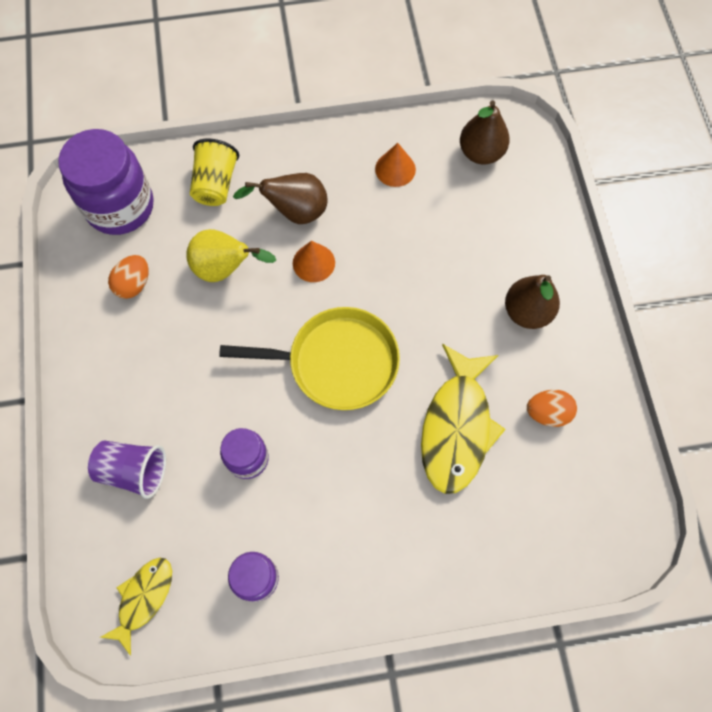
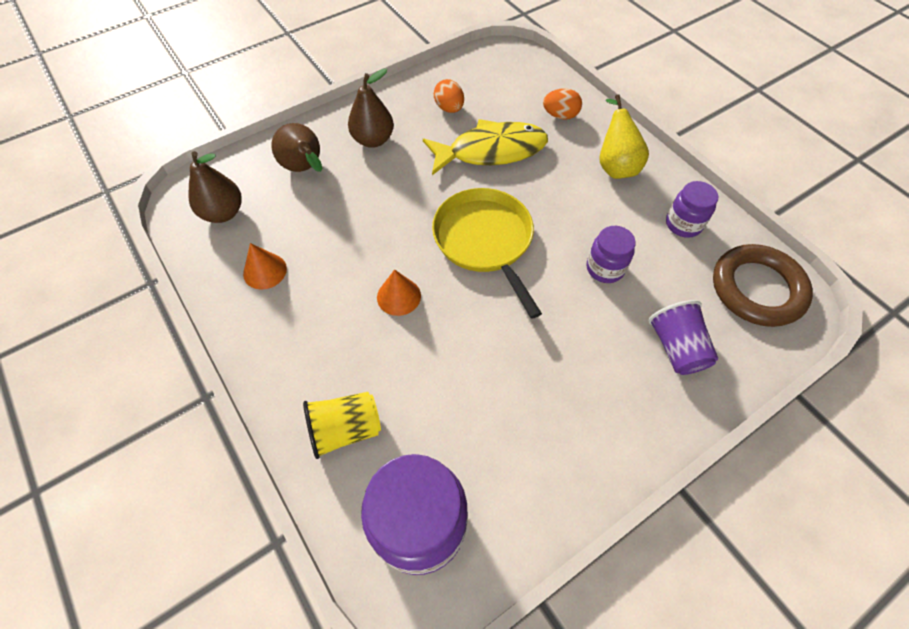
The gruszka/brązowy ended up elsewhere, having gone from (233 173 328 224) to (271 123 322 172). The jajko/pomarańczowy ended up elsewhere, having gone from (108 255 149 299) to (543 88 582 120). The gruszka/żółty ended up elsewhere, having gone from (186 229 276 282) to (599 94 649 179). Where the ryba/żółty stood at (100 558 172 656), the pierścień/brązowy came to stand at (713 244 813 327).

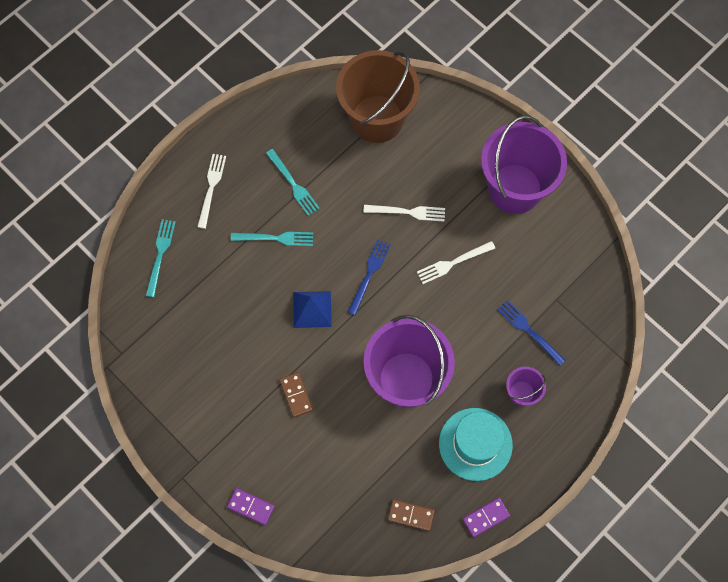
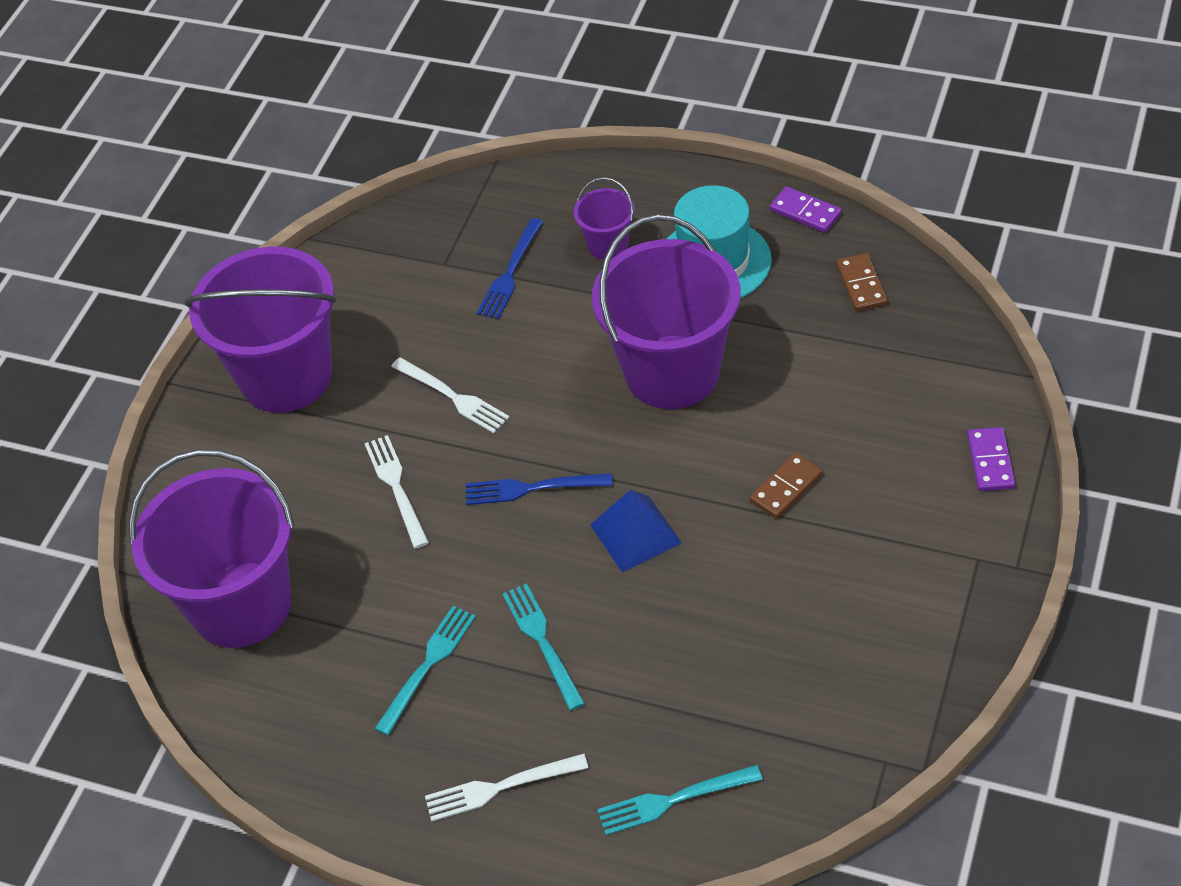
What was the wiadro/brązowy at (336 50 420 143) turned into the wiadro/fioletowy at (129 449 295 648).

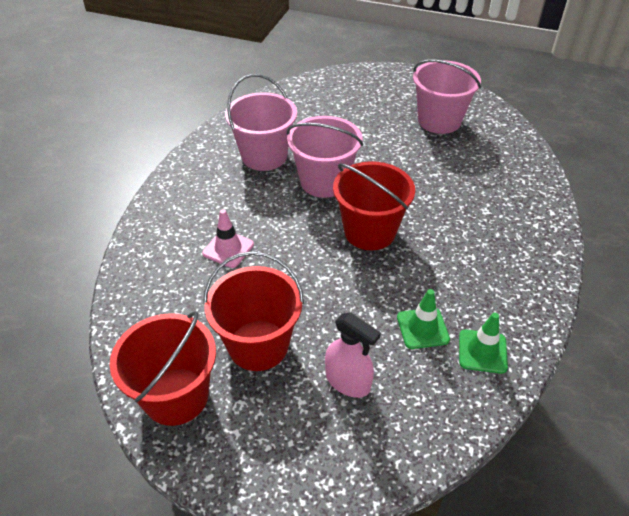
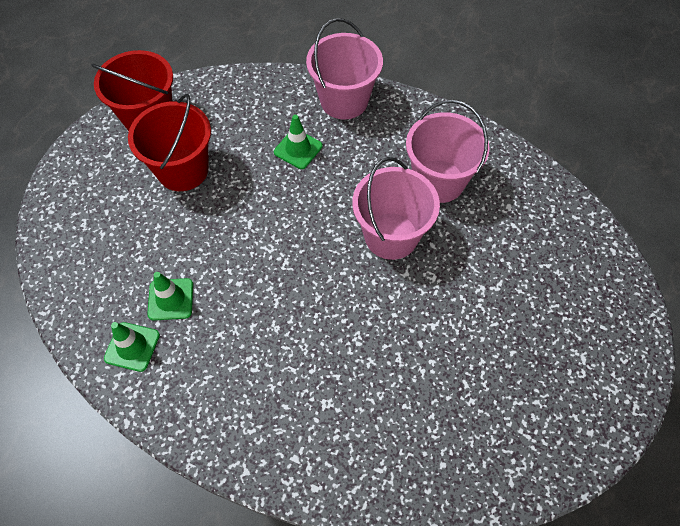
What was the pachołek/różowy at (202 209 254 268) turned into the pachołek/zielony at (274 115 323 169). The wiadro/różowy ended up elsewhere, having gone from (413 60 481 134) to (306 18 383 119). The second view lost the spryskiwacz/różowy at (325 312 381 398). The second view lost the wiadro/czerwony at (333 161 415 250).

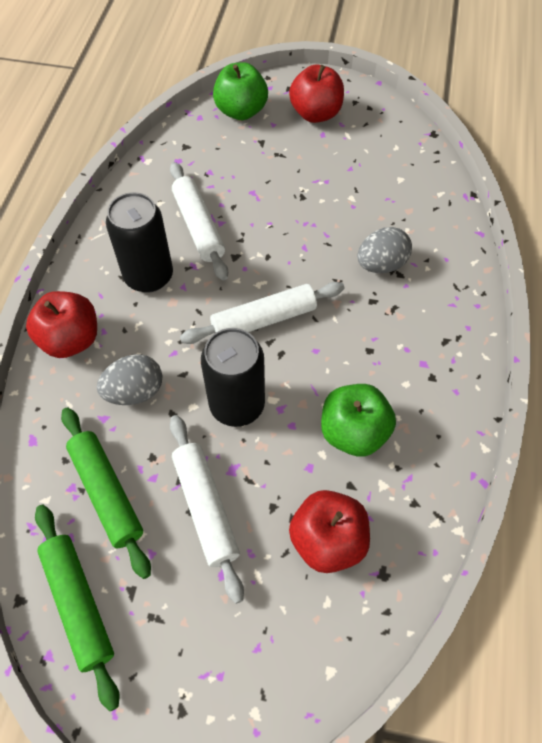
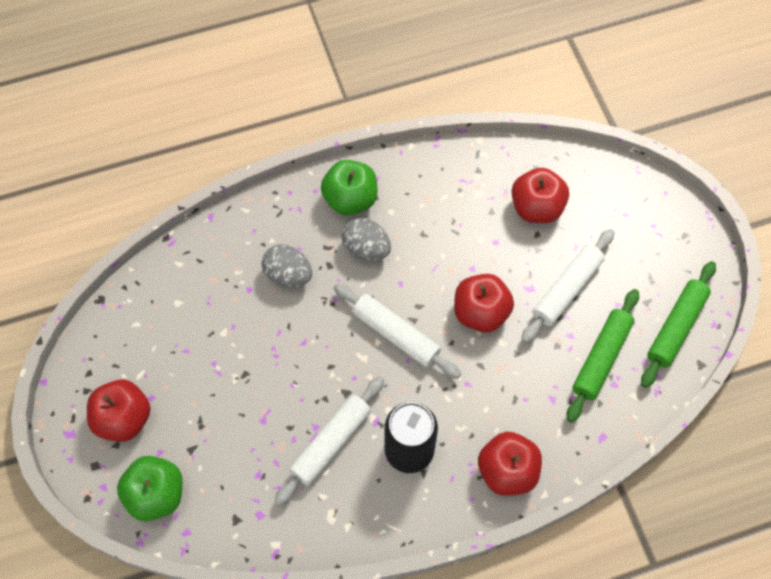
The jabłko/zielony ended up elsewhere, having gone from (321 384 396 457) to (321 160 378 216). The jajko/szary ended up elsewhere, having gone from (97 354 163 405) to (342 218 391 261). Where the puszka/czarny stood at (201 328 265 427), the jabłko/czerwony came to stand at (454 274 514 333).

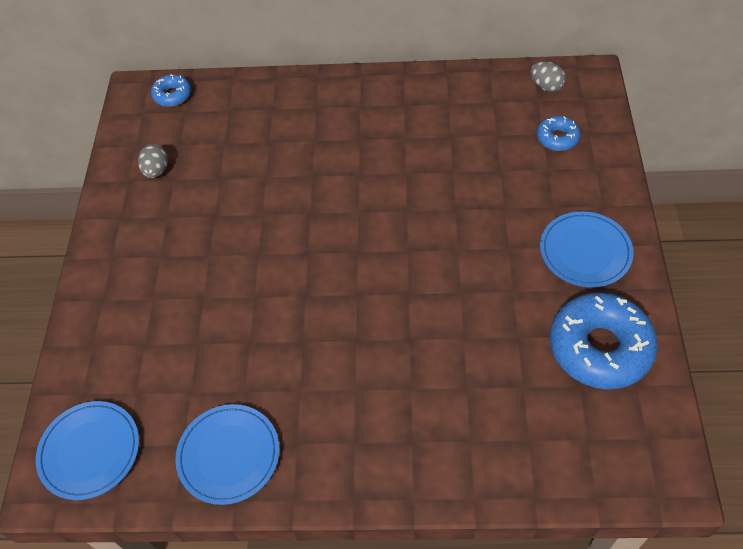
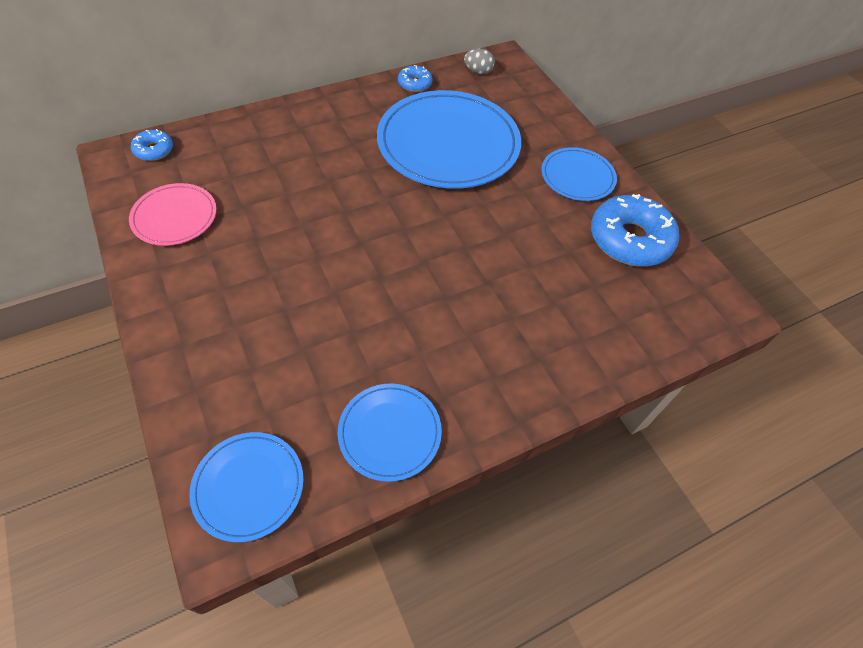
Where the jajko/szary stood at (138 144 168 178), the talerz/różowy came to stand at (129 183 217 246). The second view gained the talerz/niebieski at (377 90 521 189). The donut/niebieski ended up elsewhere, having gone from (537 116 581 151) to (398 65 432 92).

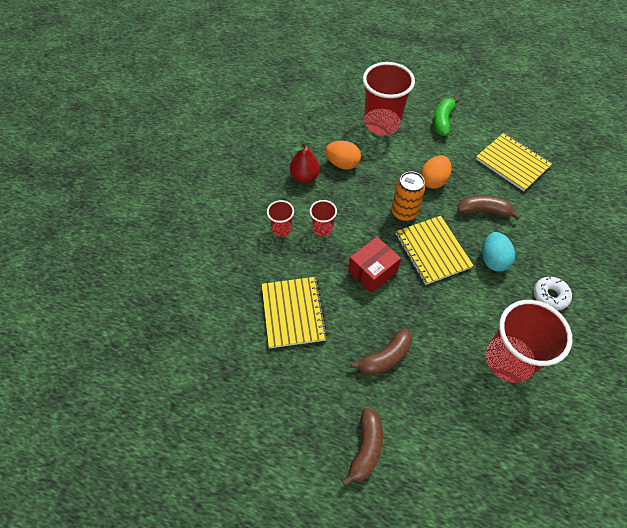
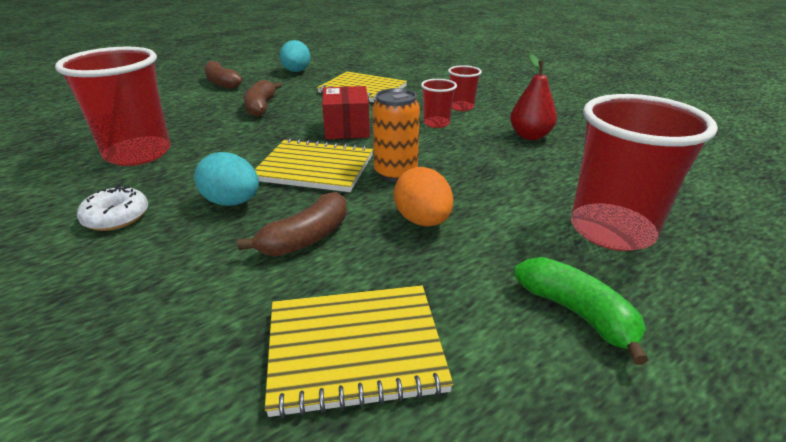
The second view gained the jajko/turkusowy at (280 40 310 72). The second view lost the jajko/pomarańczowy at (325 141 361 170).

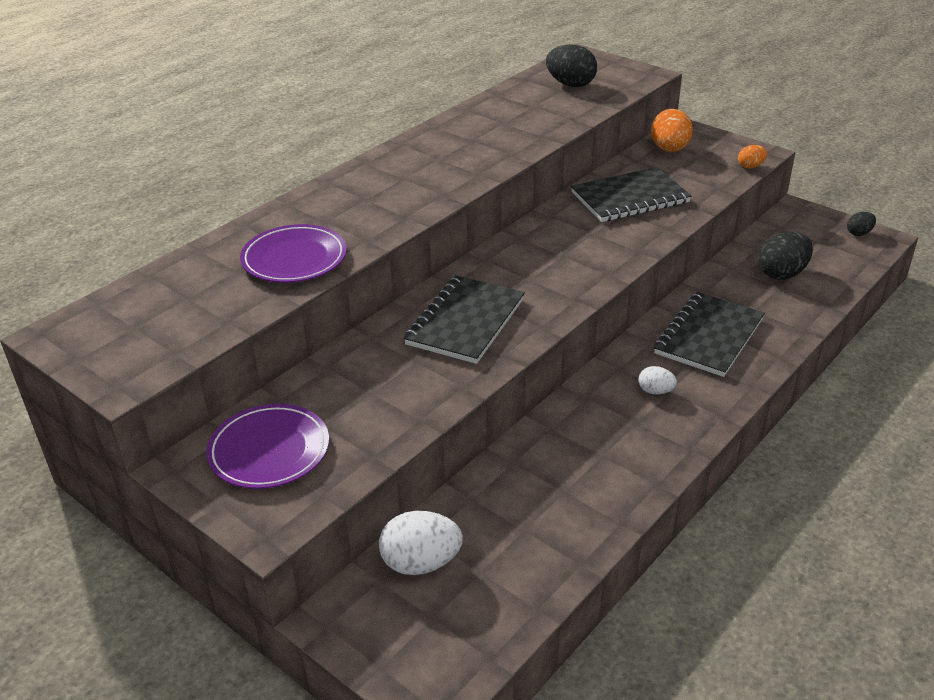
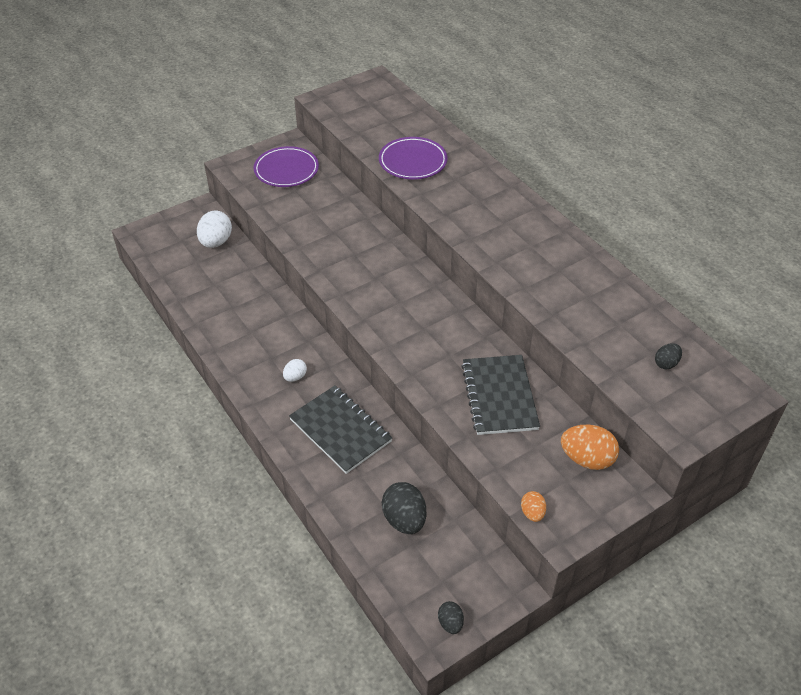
The size of the jajko/czarny at (546 44 597 87) changed by a factor of 0.55. The second view lost the zeszyt/czarny at (404 275 525 364).

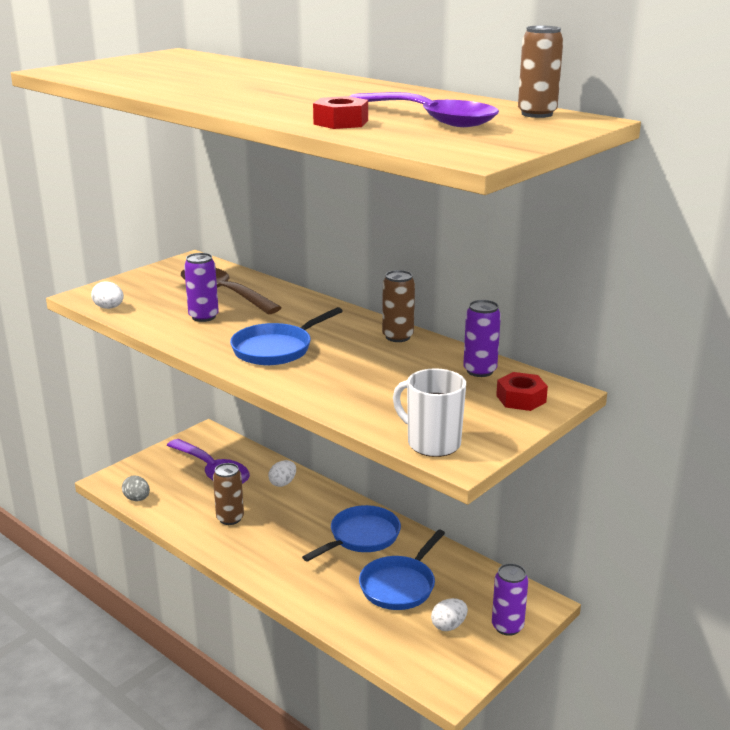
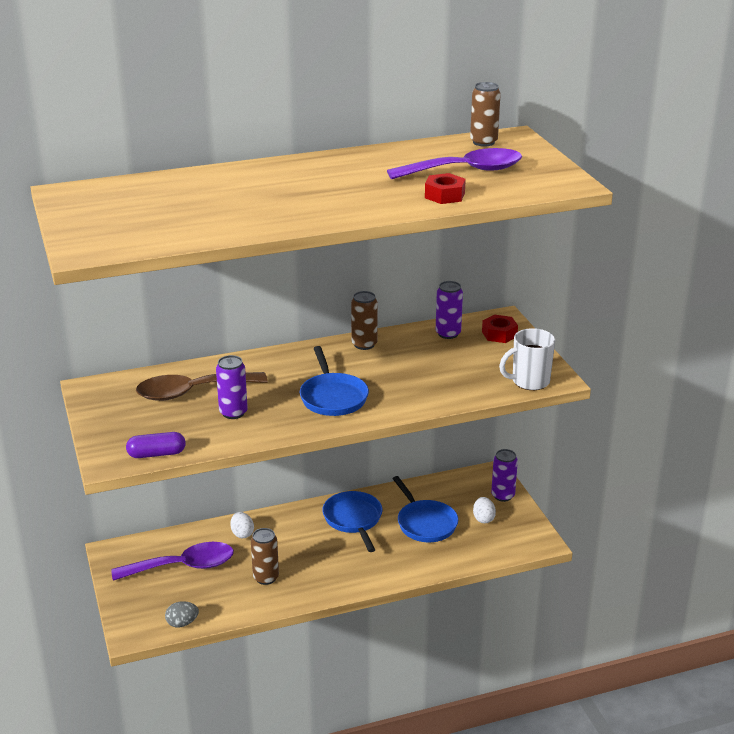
Where the jajko/biały stood at (91 281 124 309), the kapsułka/fioletowy came to stand at (126 432 186 458).

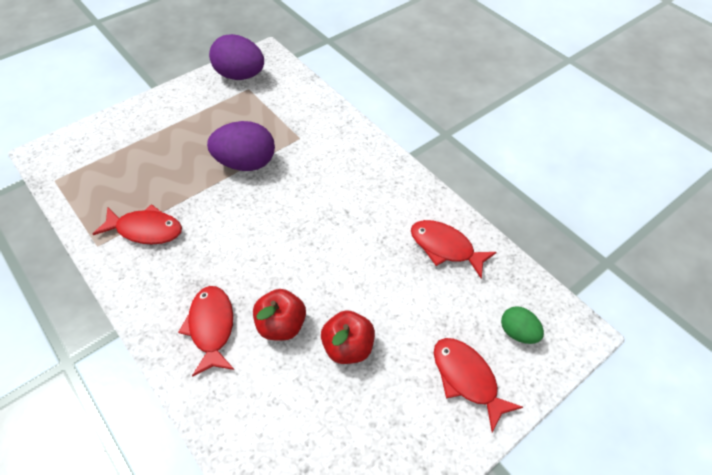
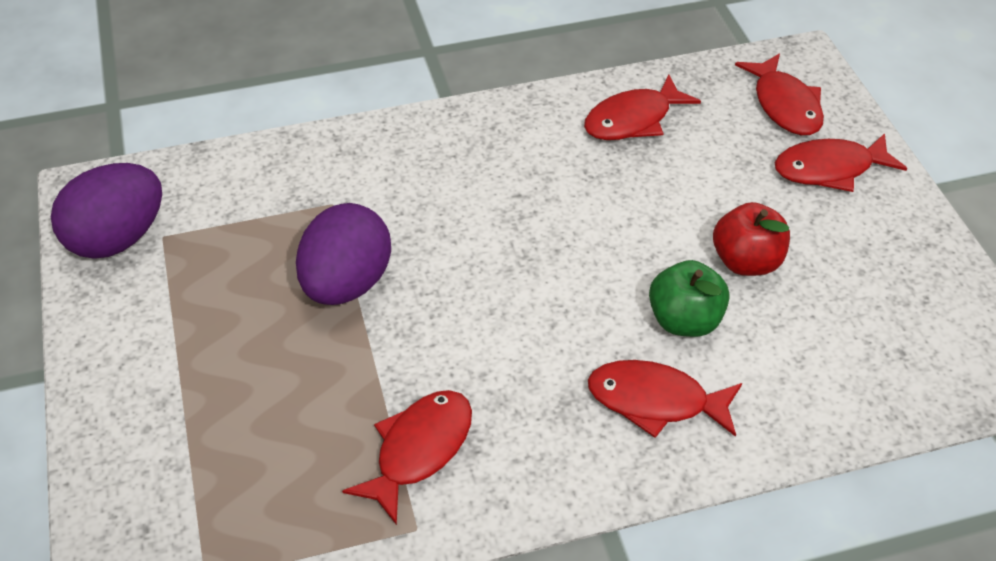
What was the jabłko/czerwony at (253 289 306 341) turned into the jabłko/zielony at (649 260 729 337). Where the jajko/zielony stood at (501 306 544 344), the ryba/czerwony came to stand at (735 53 824 135).

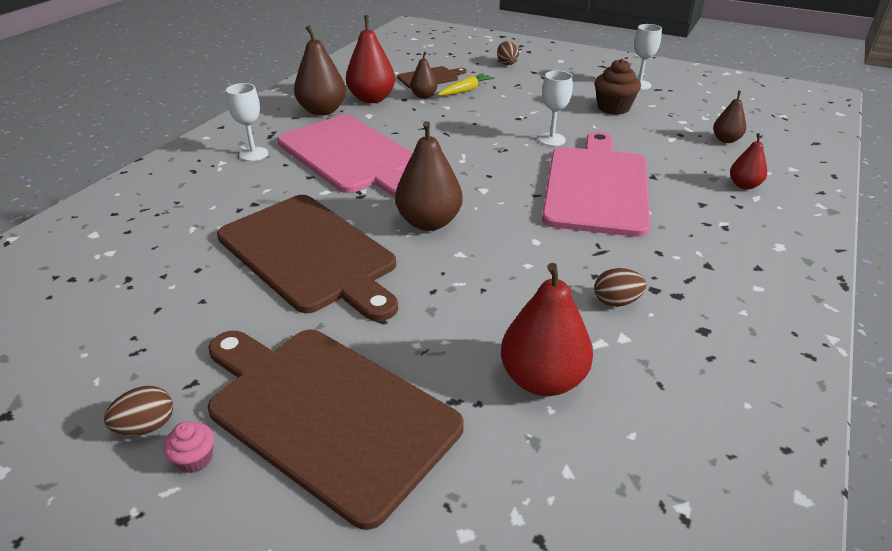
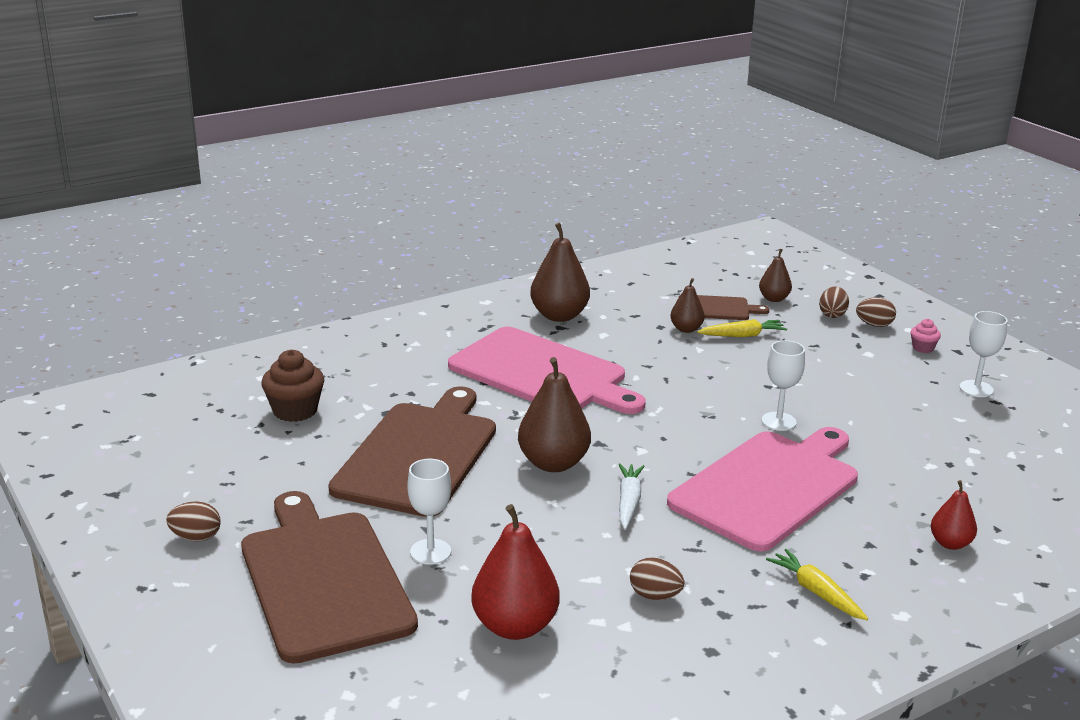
The muffinka/brązowy ended up elsewhere, having gone from (595 59 641 115) to (261 350 324 422). The deska do krojenia/brązowy at (217 195 398 321) ended up facing another way, 150 degrees counterclockwise from before. The kielich/biały ended up elsewhere, having gone from (226 83 268 161) to (408 459 451 565). The deska do krojenia/różowy at (277 115 413 198) ended up facing another way, 45 degrees counterclockwise from before. The second view gained the marchewka/biały at (618 463 645 530). The gruszka/brązowy ended up elsewhere, having gone from (713 91 746 143) to (759 249 792 302). The second view gained the marchewka/żółty at (766 549 868 620). The second view gained the jajko/brązowy at (856 298 896 327). The muffinka/różowy ended up elsewhere, having gone from (163 421 214 473) to (911 319 941 353). The second view lost the gruszka/czerwony at (346 15 395 103).

